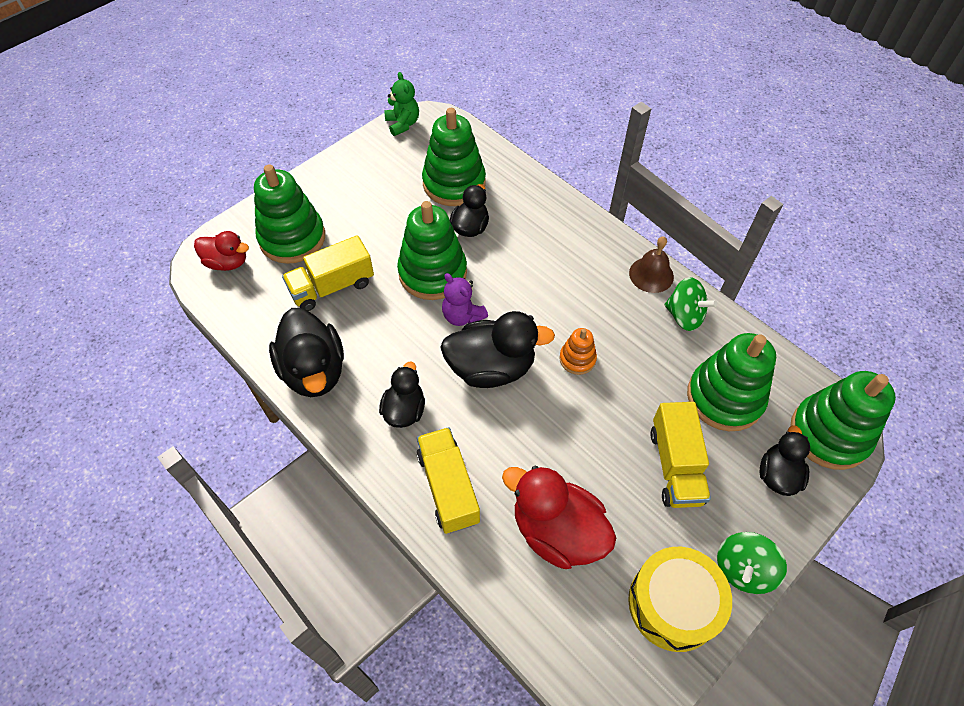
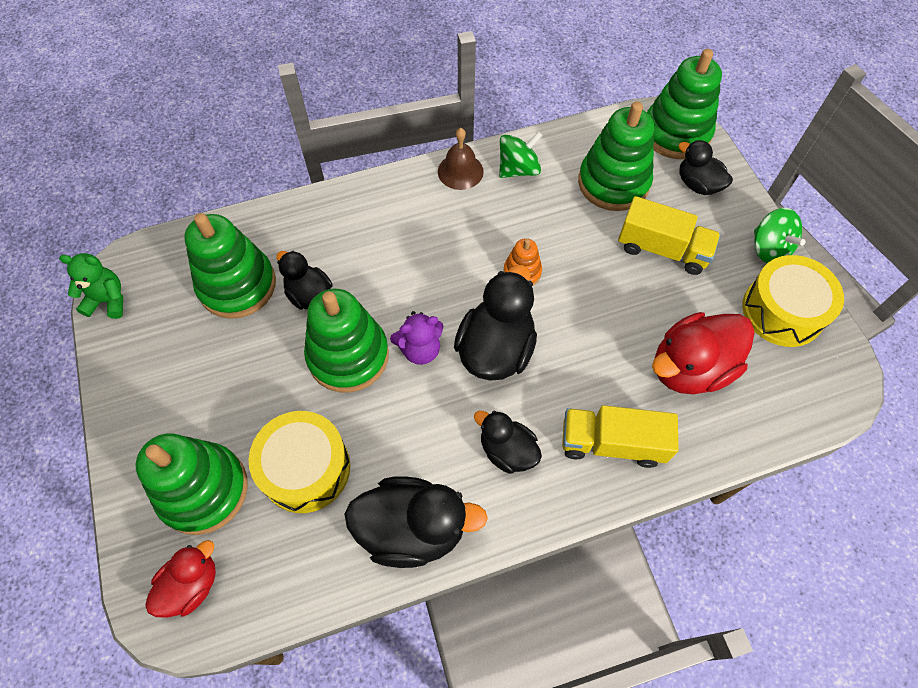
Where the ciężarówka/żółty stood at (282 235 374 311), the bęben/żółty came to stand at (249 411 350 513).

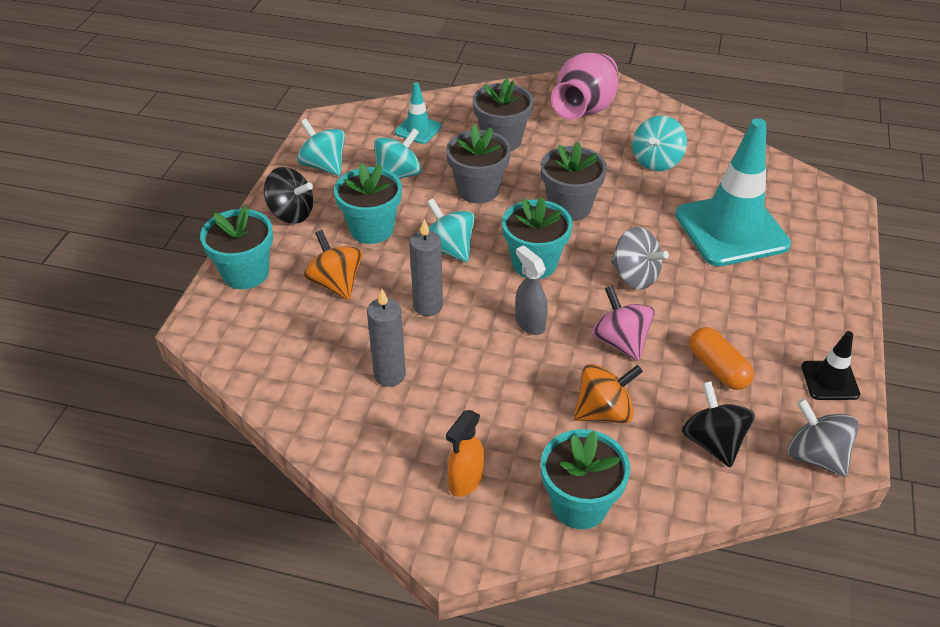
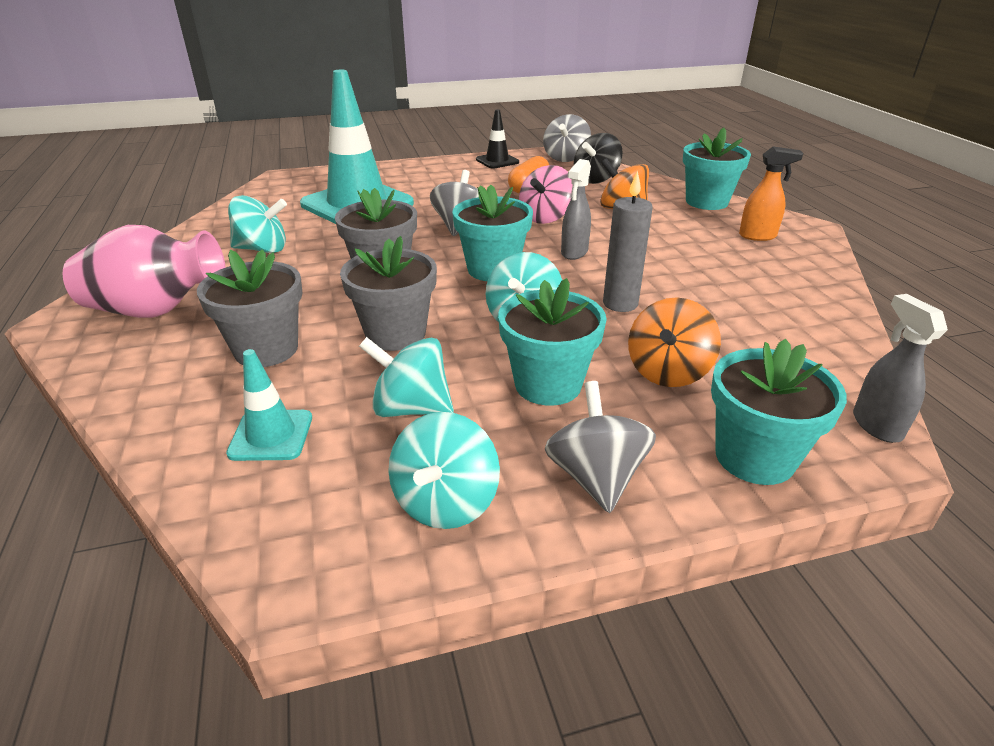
What was the bączek/czarny at (264 167 313 224) turned into the bączek/szary at (545 381 656 513). The second view gained the spryskiwacz/szary at (853 294 948 443). The second view lost the świeca/szary at (367 289 406 387).

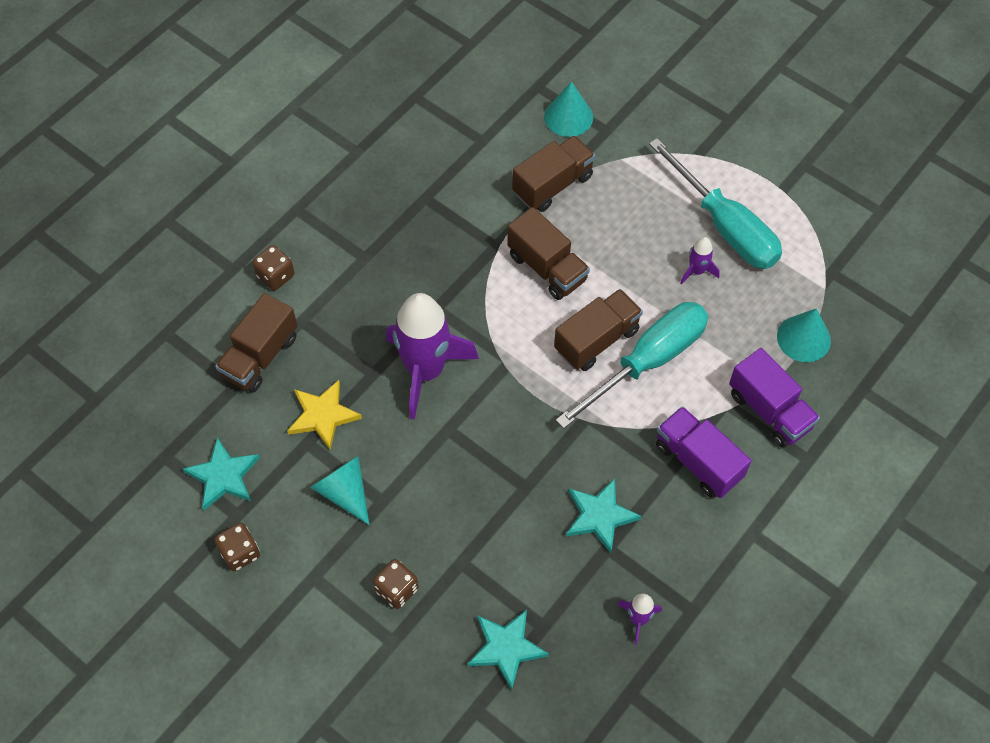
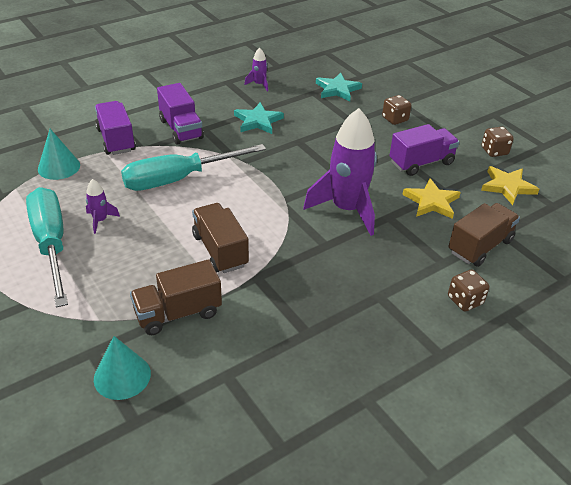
Where the stożek/turkusowy stood at (310 456 369 525), the ciężarówka/fioletowy came to stand at (389 124 459 176). What was the gwiazda/turkusowy at (183 437 260 510) turned into the gwiazda/żółty at (481 166 539 205). The second view lost the ciężarówka/brązowy at (554 289 643 371).

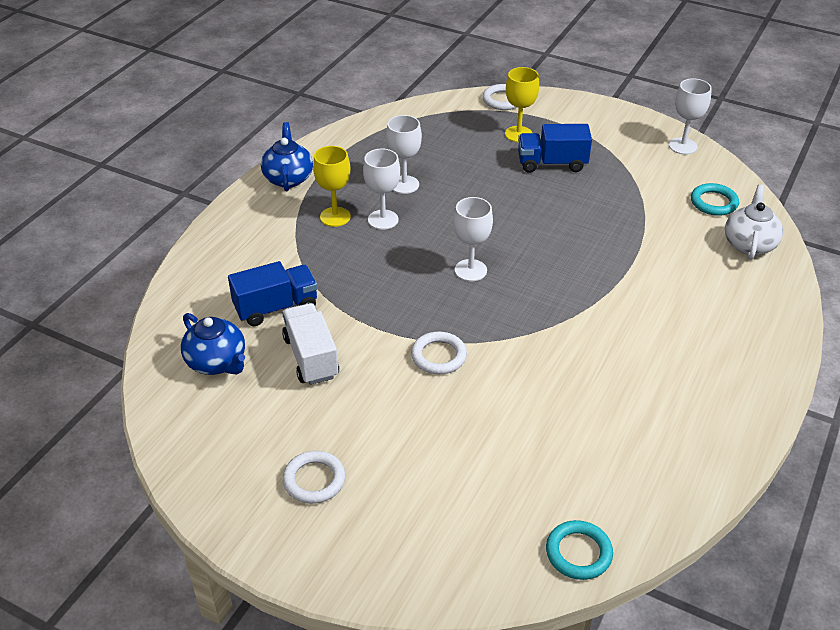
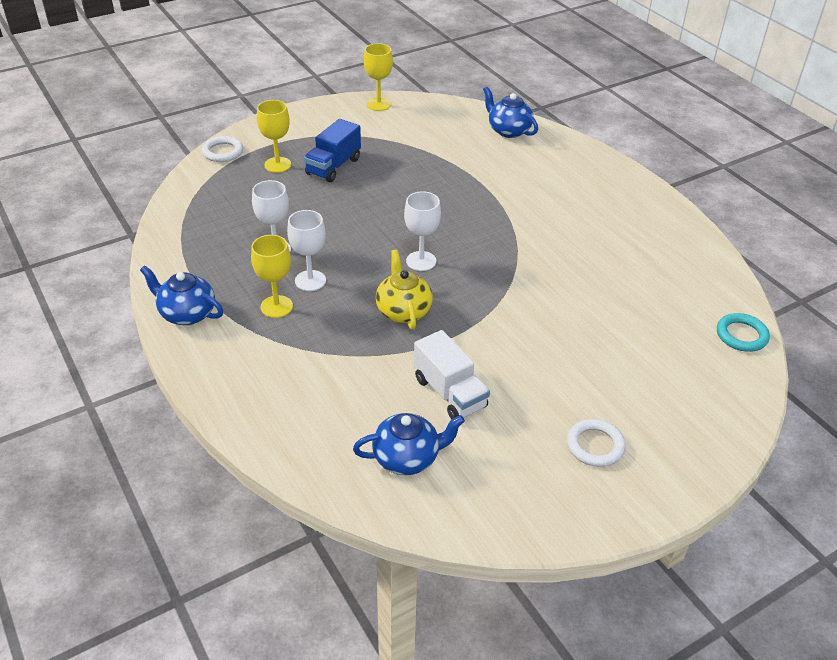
What was the kielich/biały at (669 78 712 155) turned into the kielich/żółty at (364 43 393 111). The second view gained the imbryk/żółty at (376 250 433 330). The ciężarówka/biały at (282 303 339 385) ended up facing another way, 135 degrees counterclockwise from before. What was the imbryk/biały at (725 184 783 260) turned into the imbryk/niebieski at (483 87 538 138). The second view lost the ciężarówka/niebieski at (228 261 318 326). The second view lost the pierścień/biały at (411 332 467 374). The second view lost the pierścień/turkusowy at (691 183 739 216).

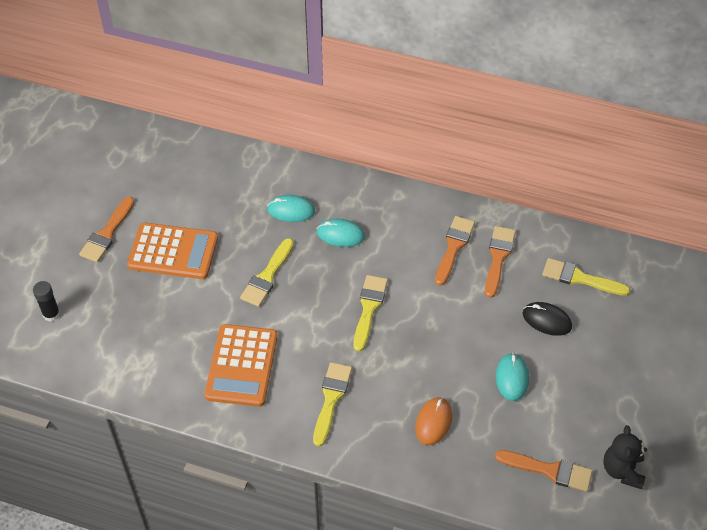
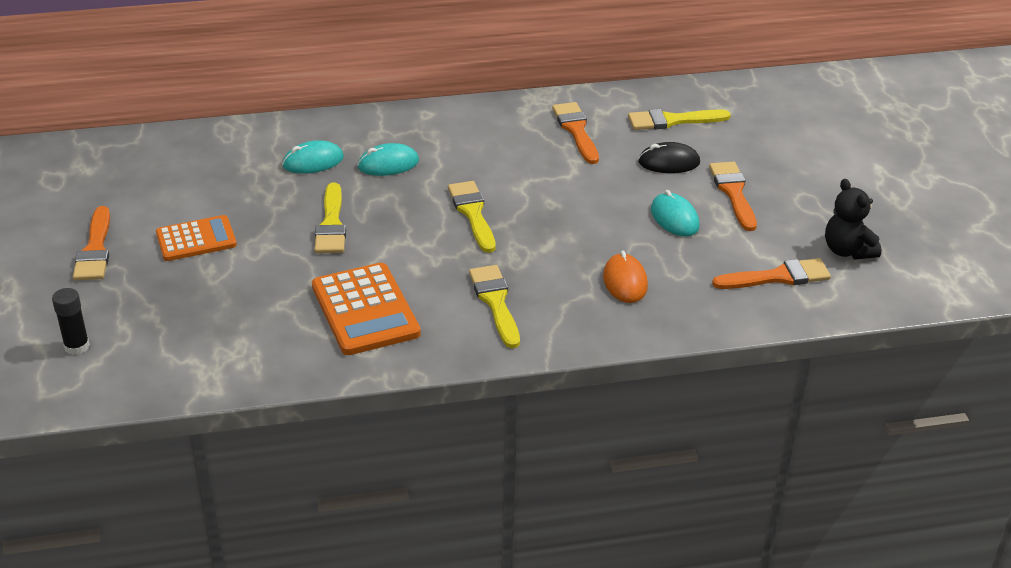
The size of the kalkulator/pomarańczowy at (127 223 218 279) changed by a factor of 0.66. The pędzel/pomarańczowy ended up elsewhere, having gone from (435 216 475 286) to (709 162 757 231).

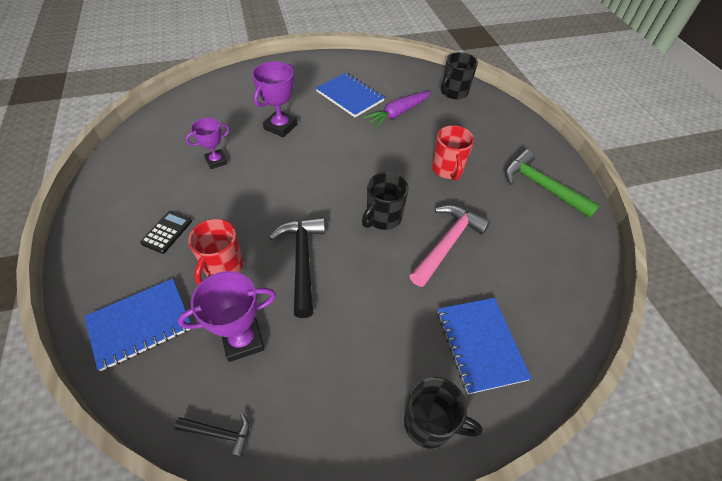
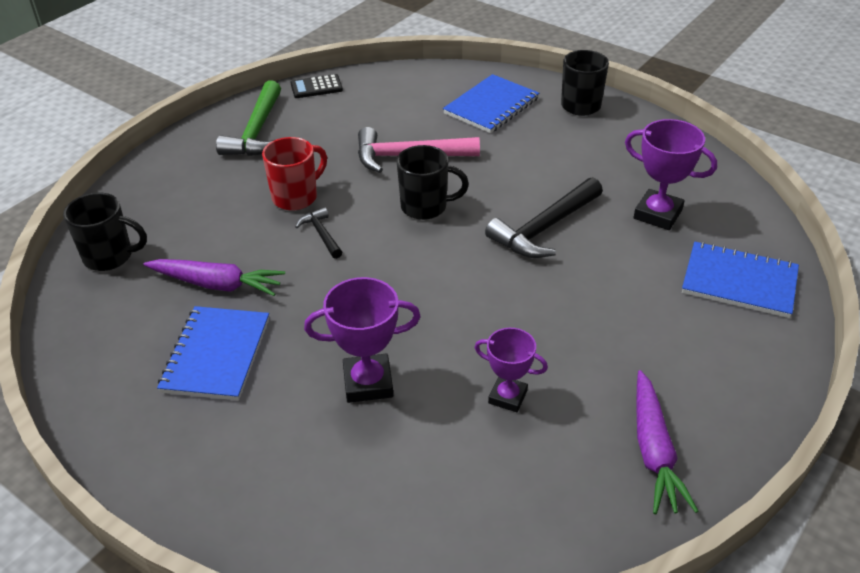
The kalkulator/czarny ended up elsewhere, having gone from (140 211 192 254) to (290 74 343 98). The młotek/czarny ended up elsewhere, having gone from (174 413 250 457) to (295 207 342 259). The second view gained the marchewka/fioletowy at (636 370 698 514). The second view lost the kubek/czerwony at (188 219 243 285).

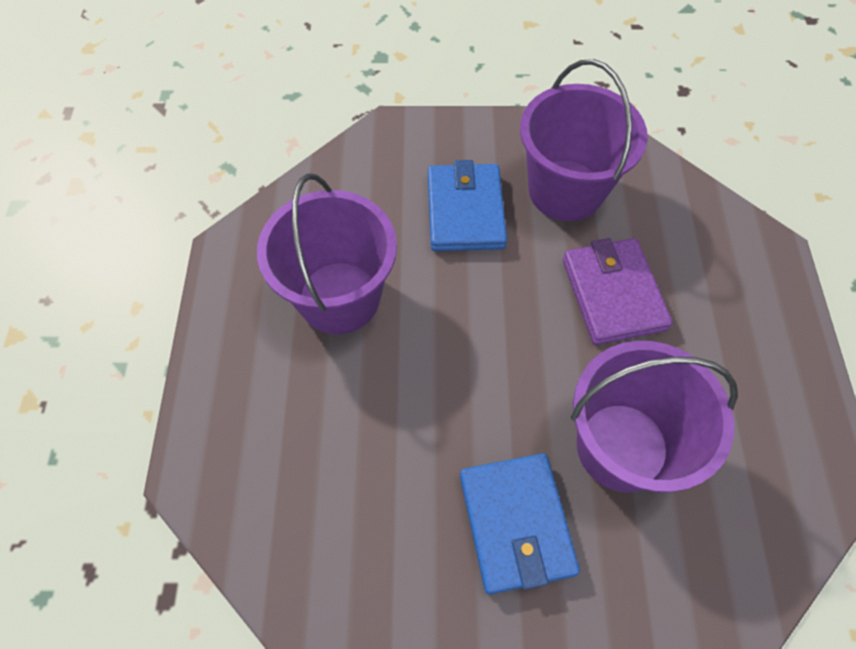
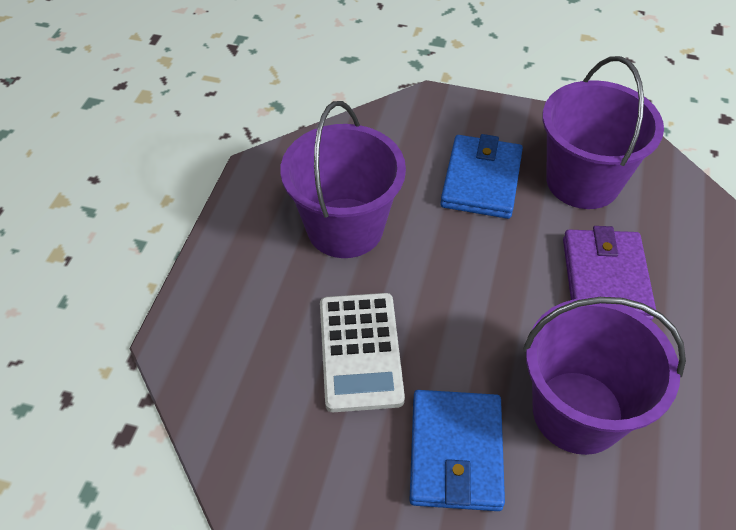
The second view gained the kalkulator/biały at (320 293 405 412).

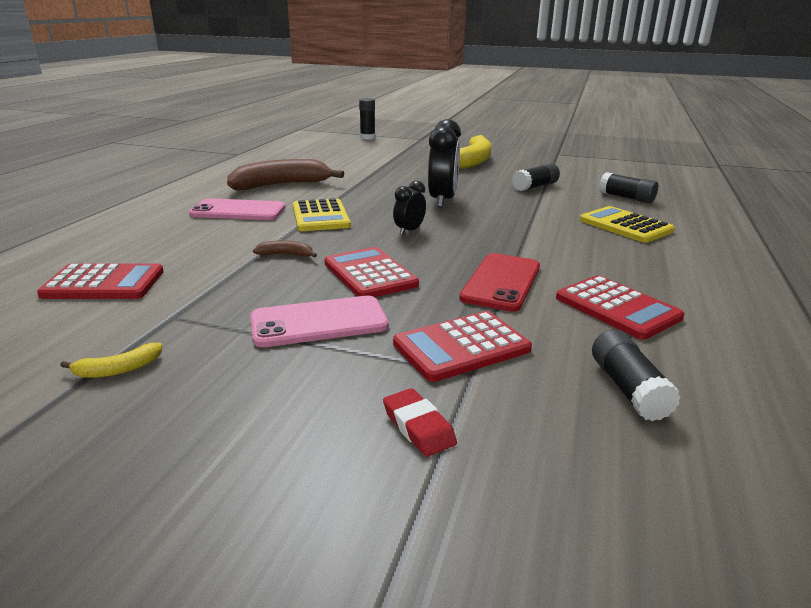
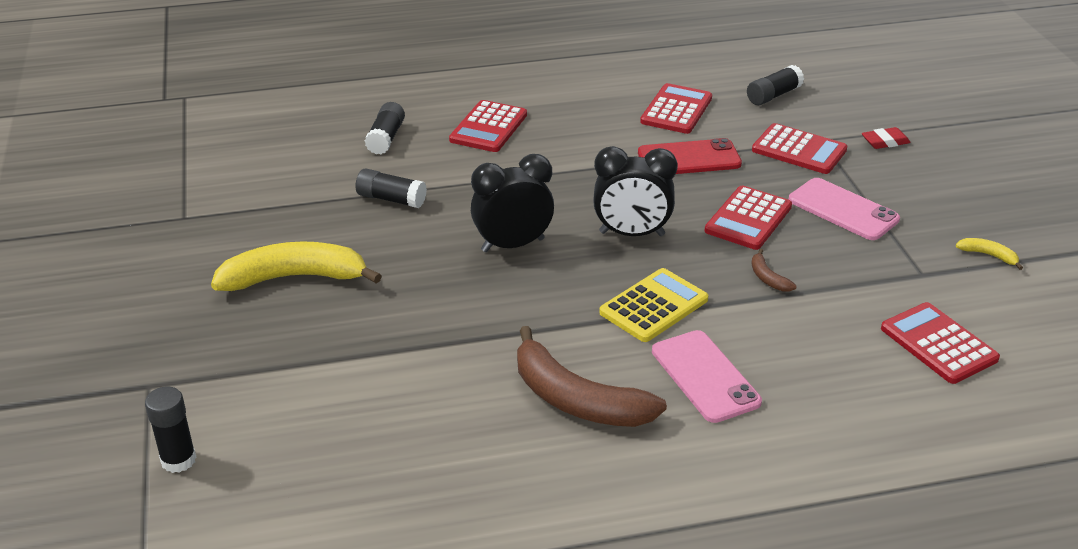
What was the kalkulator/żółty at (580 206 675 243) turned into the kalkulator/czerwony at (449 100 527 152). The size of the budzik/czarny at (393 181 426 235) changed by a factor of 1.80. The gumka do mazania/czerwony at (383 388 457 457) ended up facing another way, 45 degrees clockwise from before.

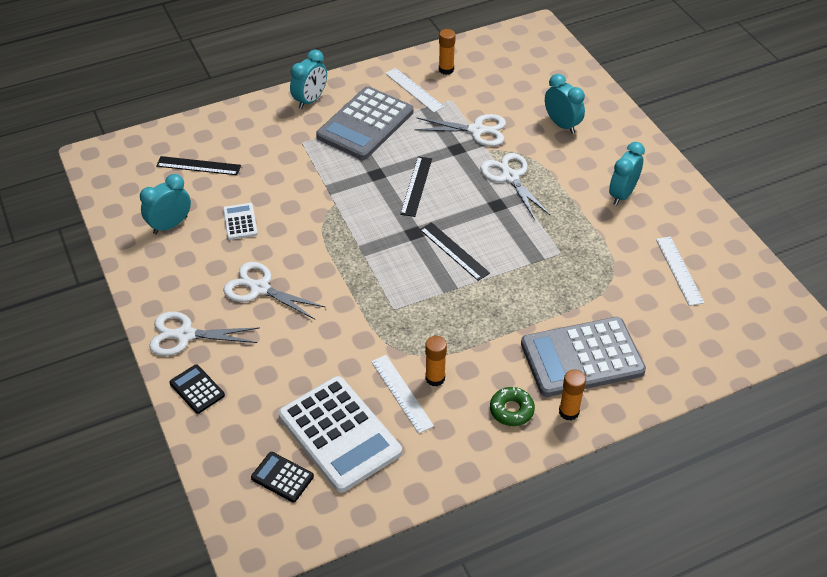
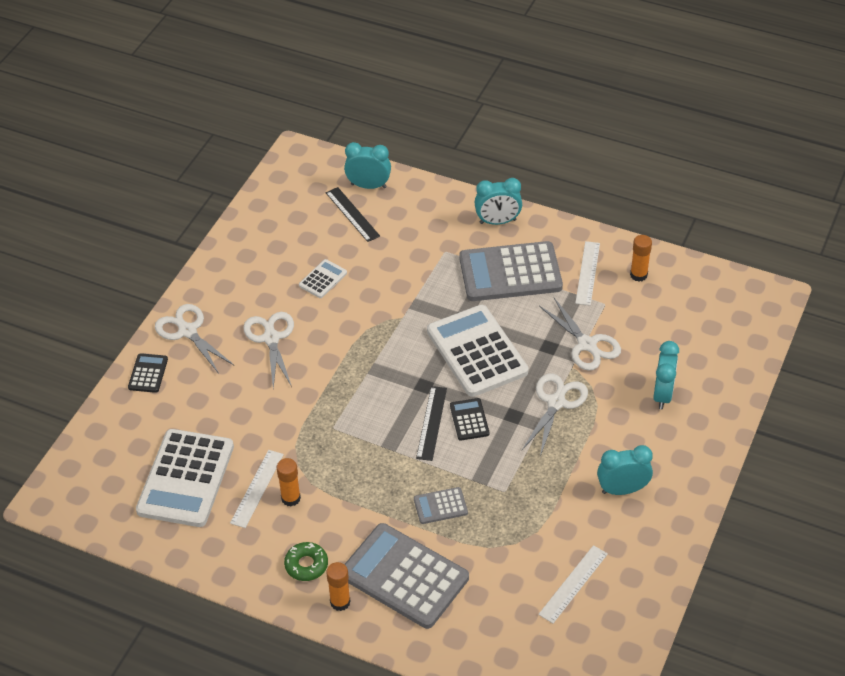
The budzik/turkusowy ended up elsewhere, having gone from (140 174 191 234) to (344 142 391 189). The second view gained the kalkulator/szary at (414 487 468 524). Where the linijka/czarny stood at (400 156 432 217), the kalkulator/biały came to stand at (427 305 528 397). The kalkulator/czarny ended up elsewhere, having gone from (251 452 314 502) to (450 398 489 441).

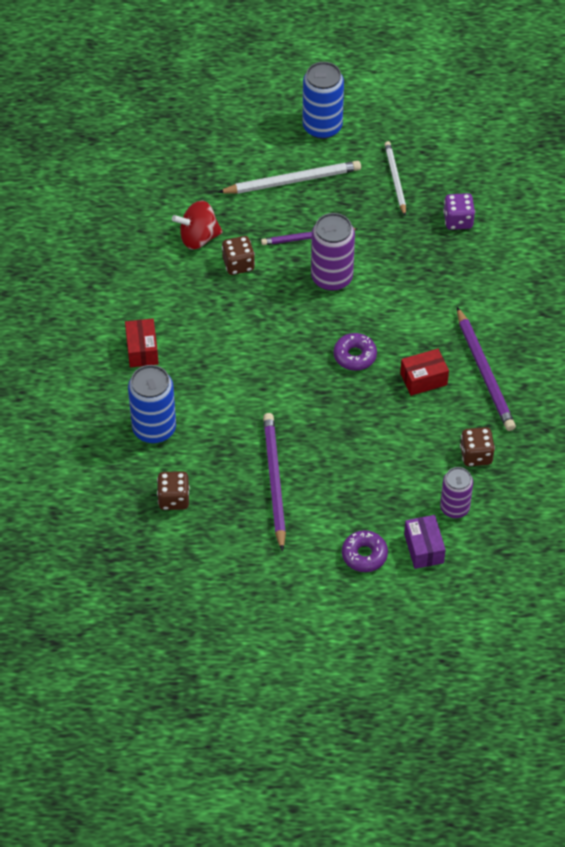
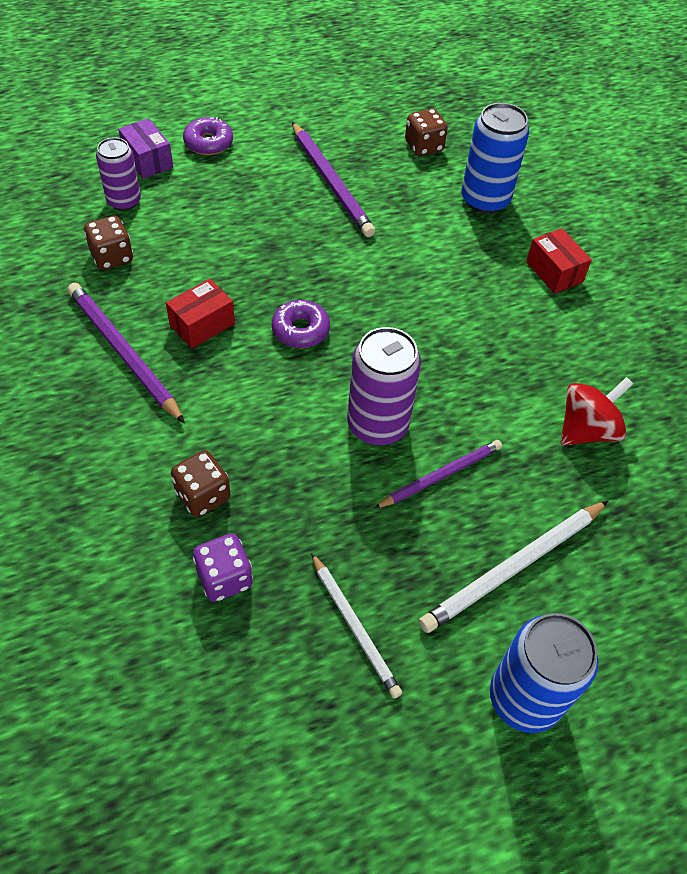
The kostka do gry/brązowy ended up elsewhere, having gone from (222 236 255 275) to (171 450 231 517).

